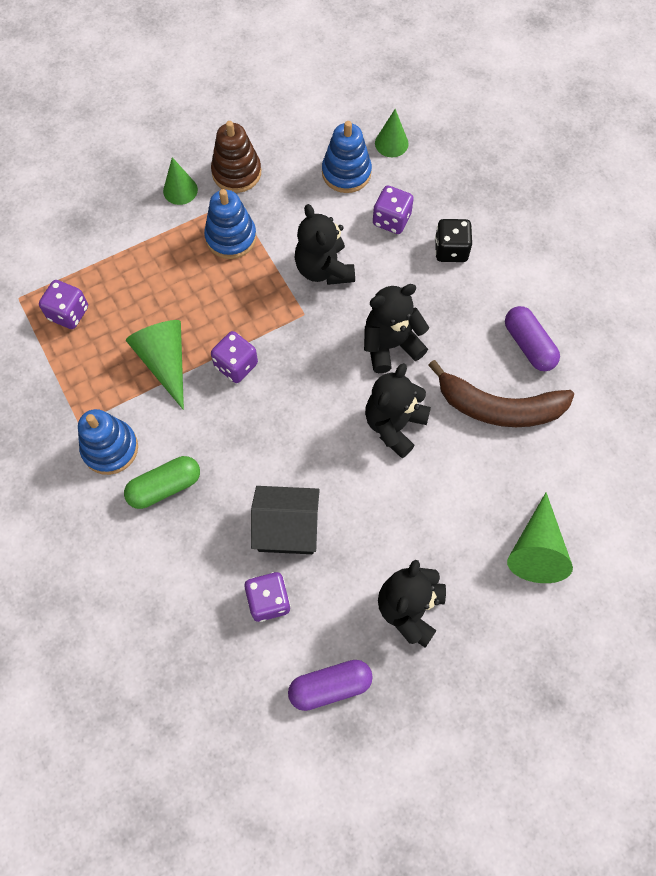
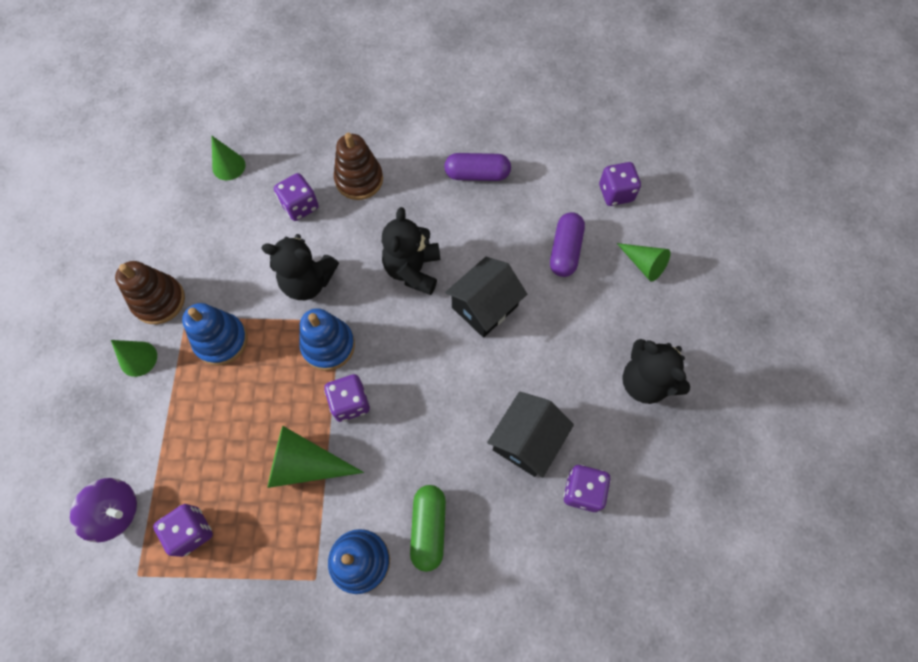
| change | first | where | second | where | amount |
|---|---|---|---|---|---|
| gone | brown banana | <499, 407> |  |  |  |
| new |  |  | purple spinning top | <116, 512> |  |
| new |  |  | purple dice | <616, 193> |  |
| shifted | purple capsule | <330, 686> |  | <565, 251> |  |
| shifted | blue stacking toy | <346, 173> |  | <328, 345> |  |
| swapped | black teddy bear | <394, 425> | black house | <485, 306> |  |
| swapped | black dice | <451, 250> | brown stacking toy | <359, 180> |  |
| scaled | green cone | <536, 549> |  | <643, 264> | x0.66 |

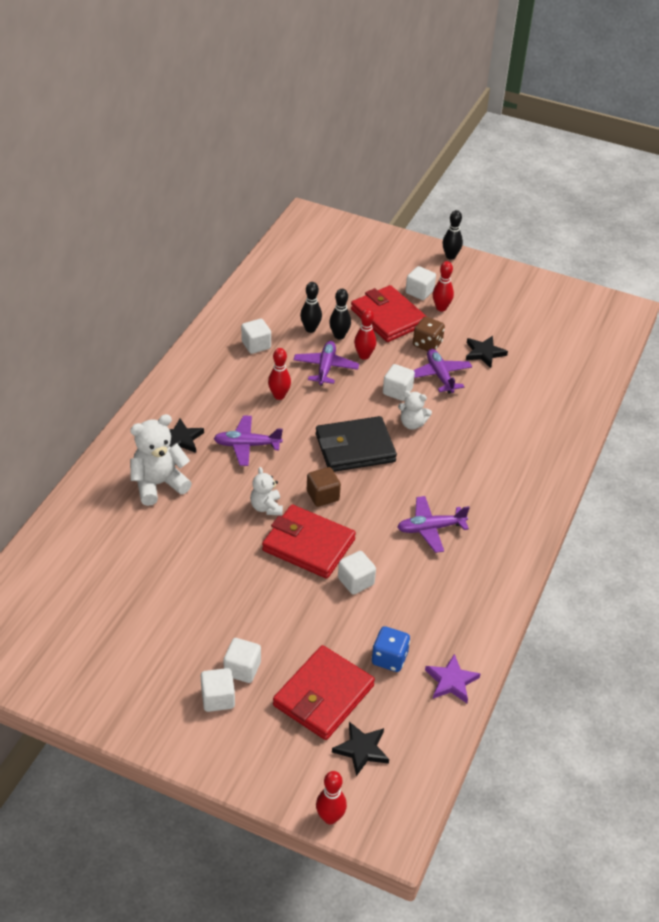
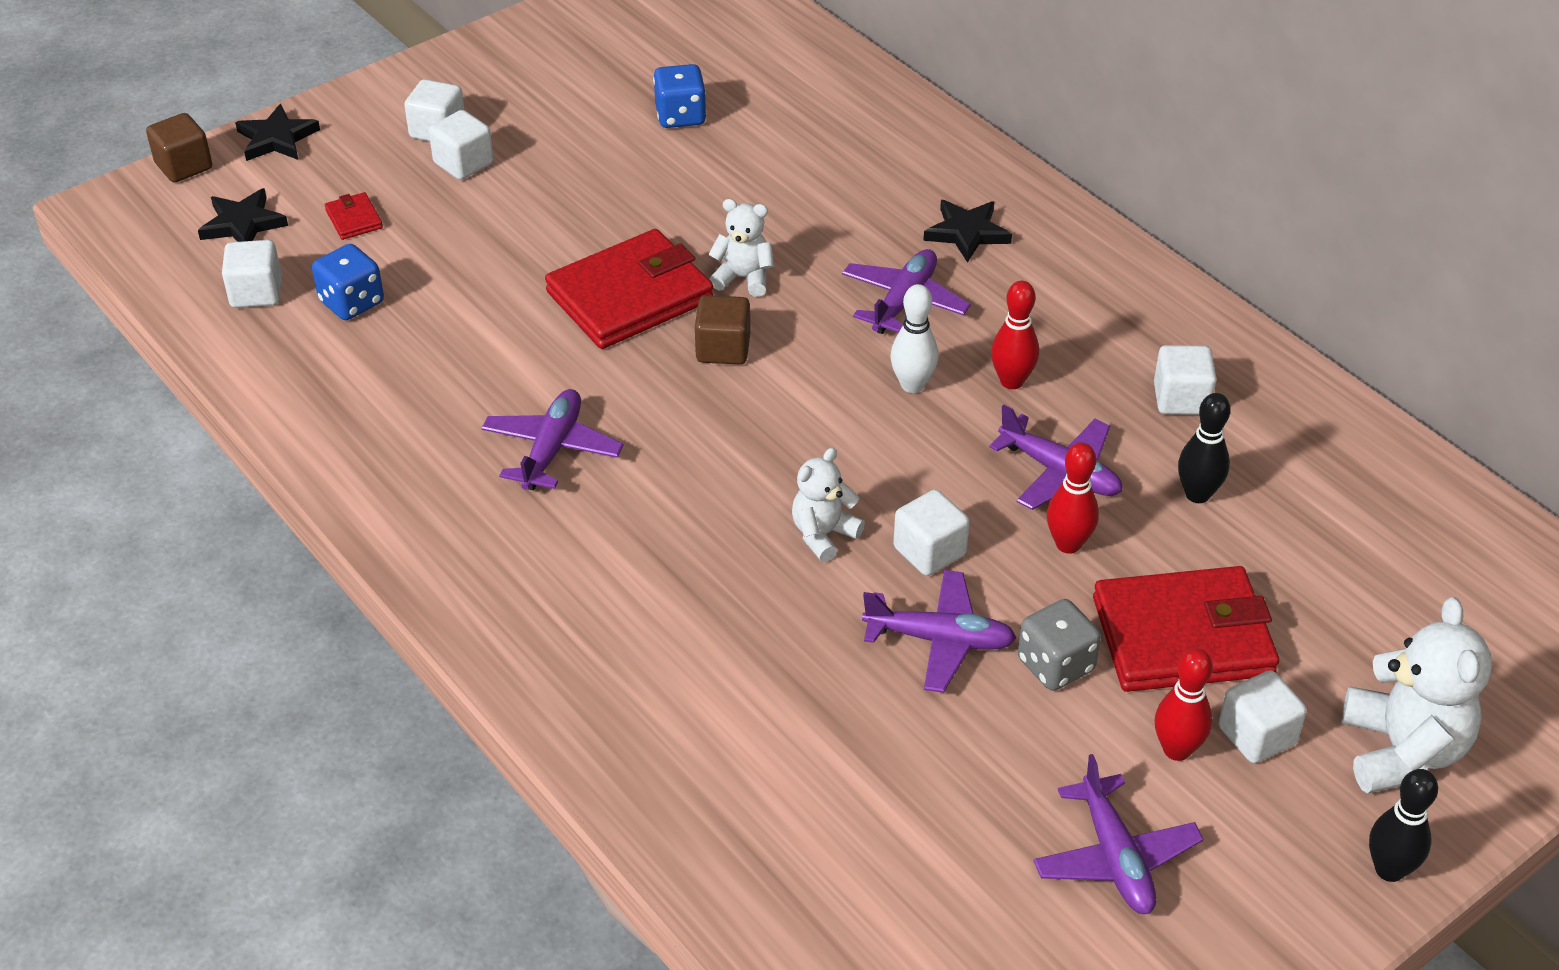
| change | first | where | second | where | amount |
|---|---|---|---|---|---|
| gone | black wallet | <355, 448> |  |  |  |
| gone | black bowling pin | <339, 336> |  |  |  |
| gone | purple star | <451, 681> |  |  |  |
| new |  |  | blue dice | <680, 116> |  |
| new |  |  | white bowling pin | <912, 385> |  |
| new |  |  | purple plane | <1115, 857> |  |
| shifted | white teddy bear | <158, 484> |  | <1402, 751> |  |
| shifted | white cube | <356, 581> |  | <256, 293> |  |
| shifted | black star | <484, 353> |  | <277, 139> |  |
| swapped | red bowling pin | <330, 817> | brown cube | <184, 166> |  |
| repainted | brown dice | <427, 344> | grey dice | <1055, 665> |  |
| scaled | red wallet | <323, 695> |  | <354, 219> | x0.42 |

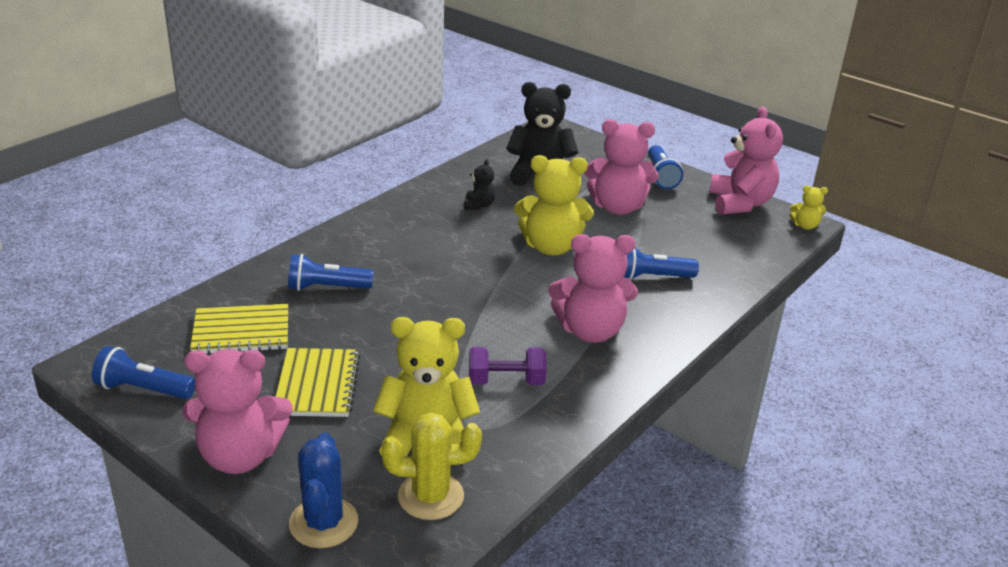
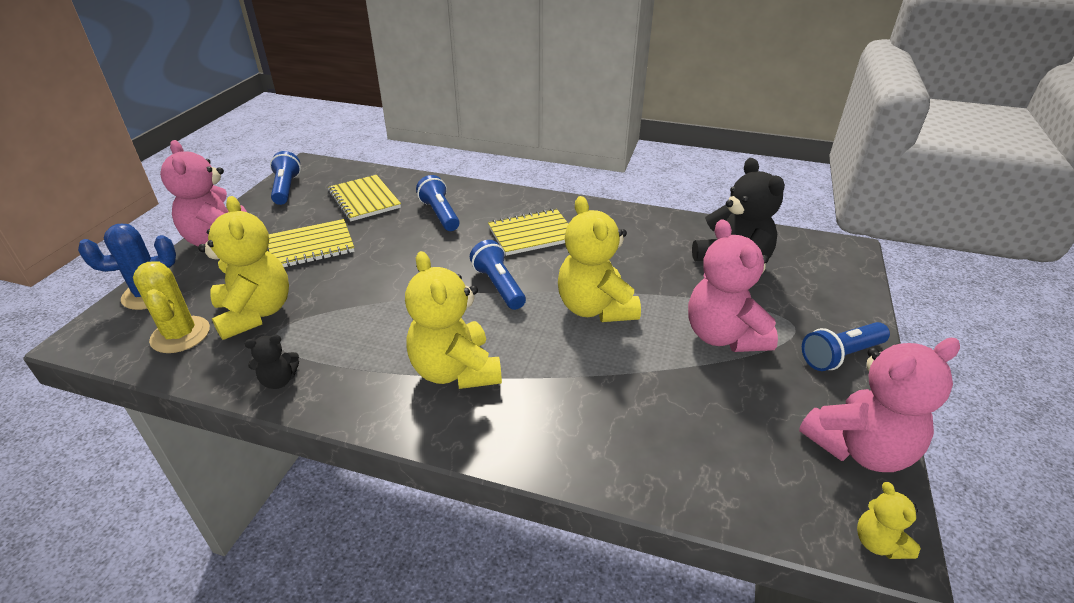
| change | first | where | second | where | amount |
|---|---|---|---|---|---|
| gone | purple dumbbell | <506, 381> |  |  |  |
| new |  |  | yellow notebook | <532, 234> |  |
| shifted | black teddy bear | <479, 205> |  | <279, 380> |  |
| shifted | blue flashlight | <651, 277> |  | <499, 286> |  |
| repainted | pink teddy bear | <590, 331> | yellow teddy bear | <455, 371> |  |

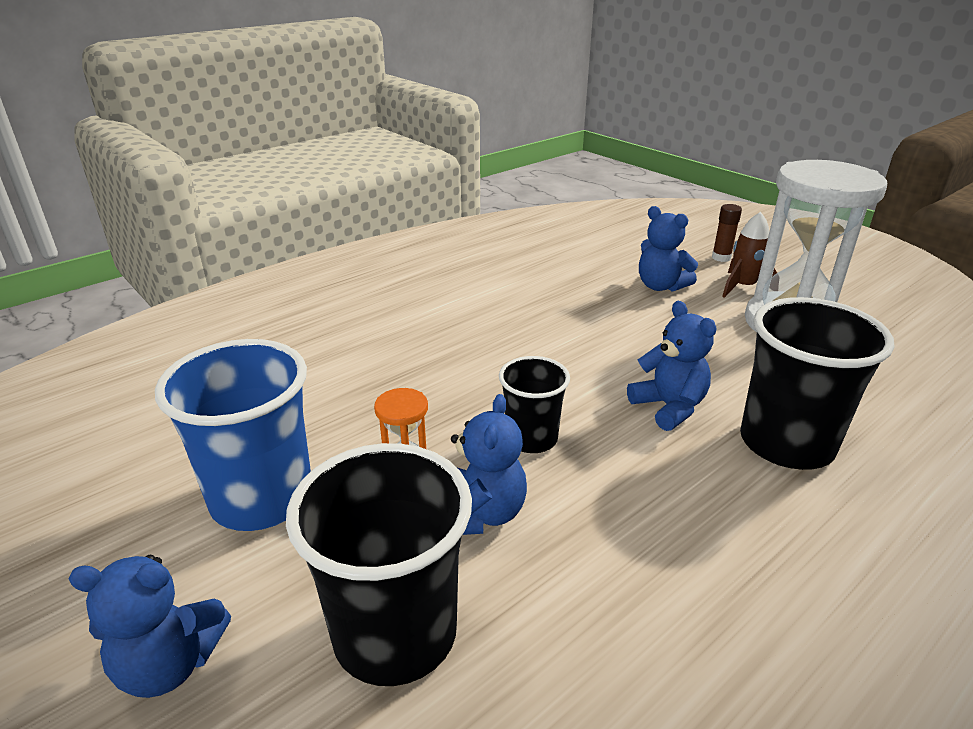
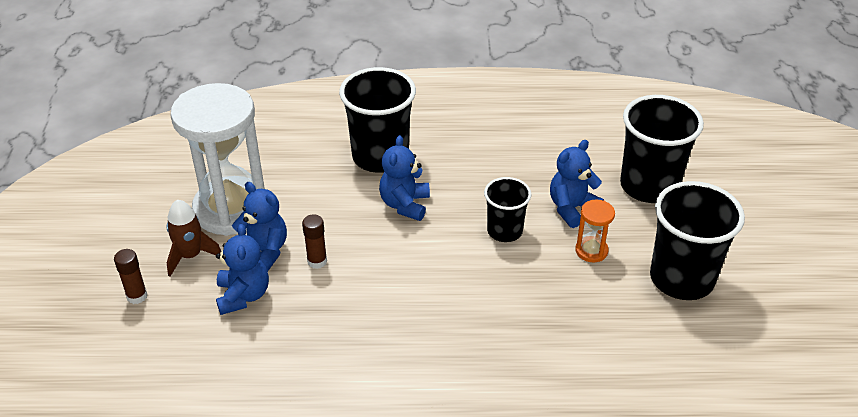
| change | first | where | second | where | amount |
|---|---|---|---|---|---|
| new |  |  | brown glue stick | <317, 261> |  |
| shifted | blue teddy bear | <170, 664> |  | <264, 252> |  |
| repainted | blue cup | <262, 498> | black cup | <681, 278> |  |

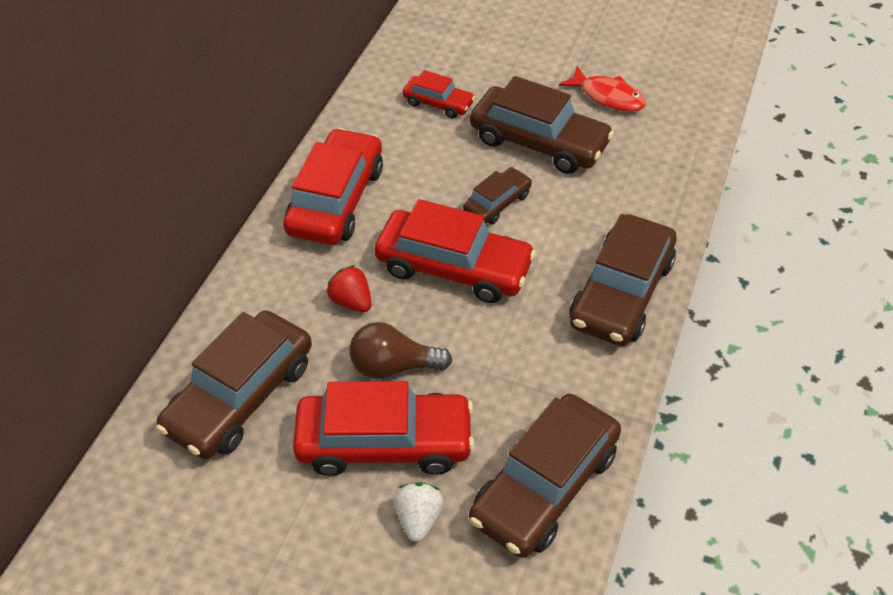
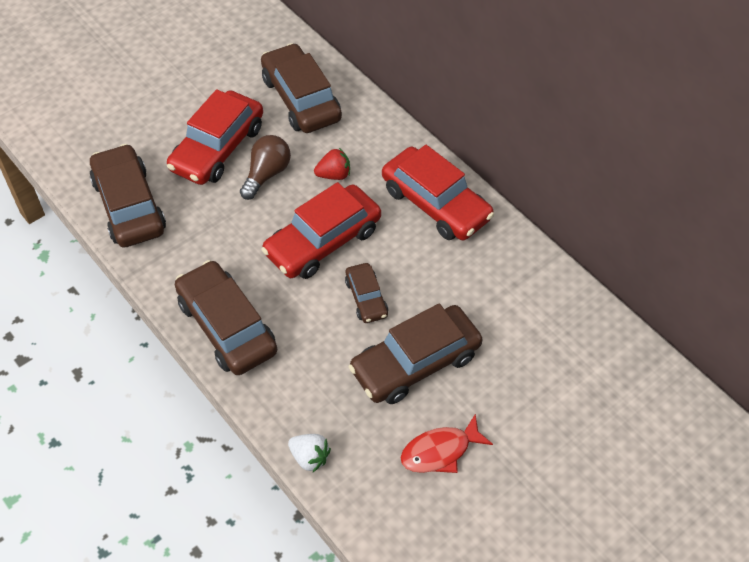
| change | first | where | second | where | amount |
|---|---|---|---|---|---|
| gone | red car | <438, 103> |  |  |  |
| shifted | white strawberry | <418, 519> |  | <309, 457> |  |

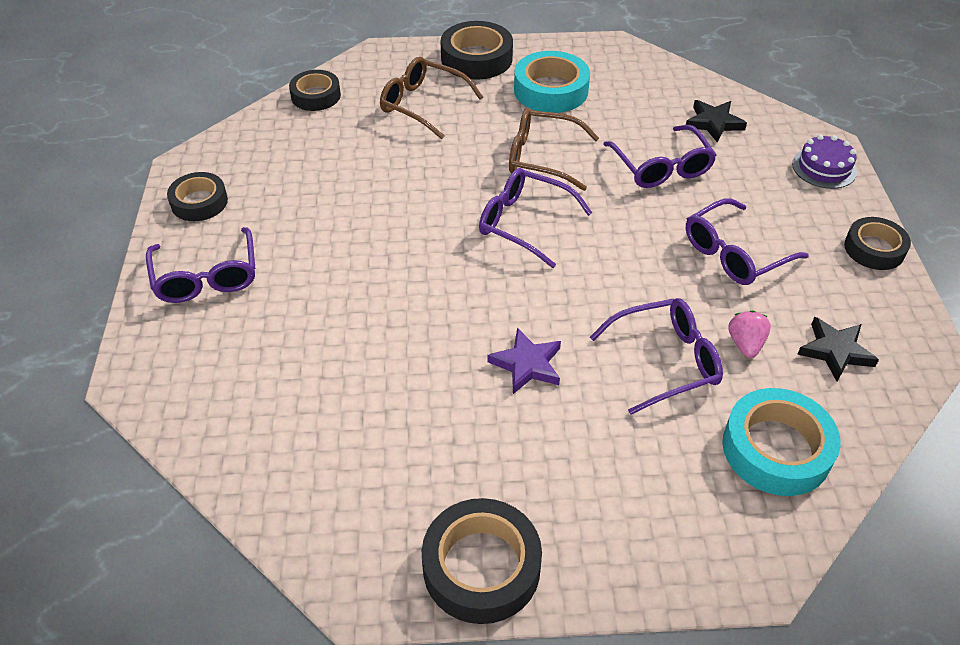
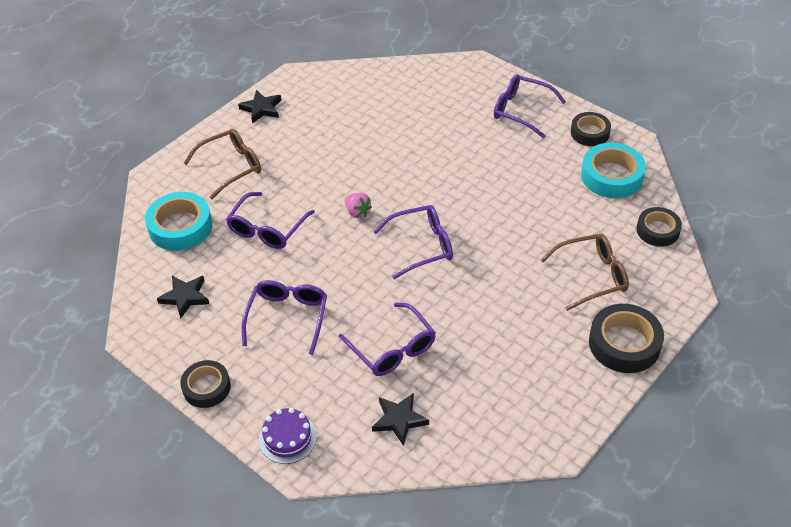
| change | first | where | second | where | amount |
|---|---|---|---|---|---|
| gone | purple star | <527, 364> |  |  |  |
| shifted | brown glasses | <542, 158> |  | <231, 167> |  |
| shifted | turquoise tape | <551, 90> |  | <611, 176> |  |
| shifted | pink strawberry | <745, 344> |  | <357, 212> |  |
| swapped | black tape | <481, 567> | black star | <261, 109> |  |
| rotated | purple glasses | <661, 167> |  | <392, 348> | 150 degrees counterclockwise |

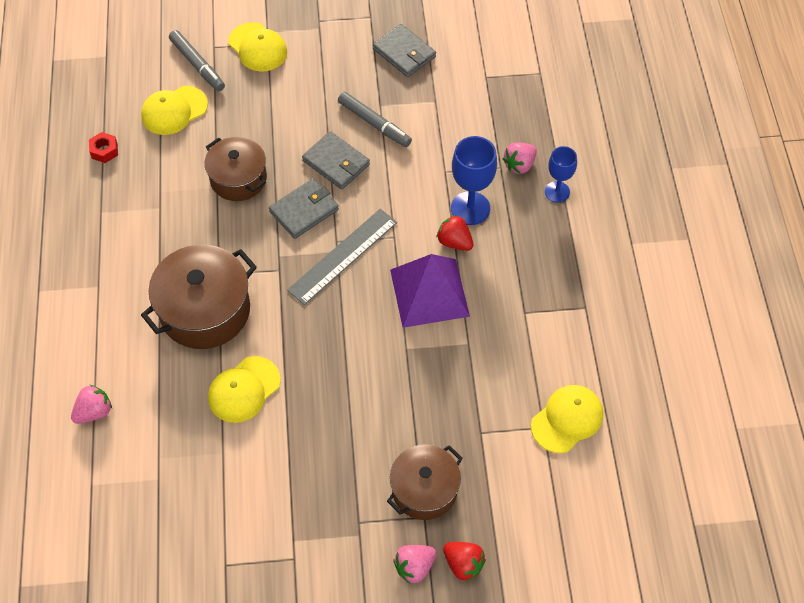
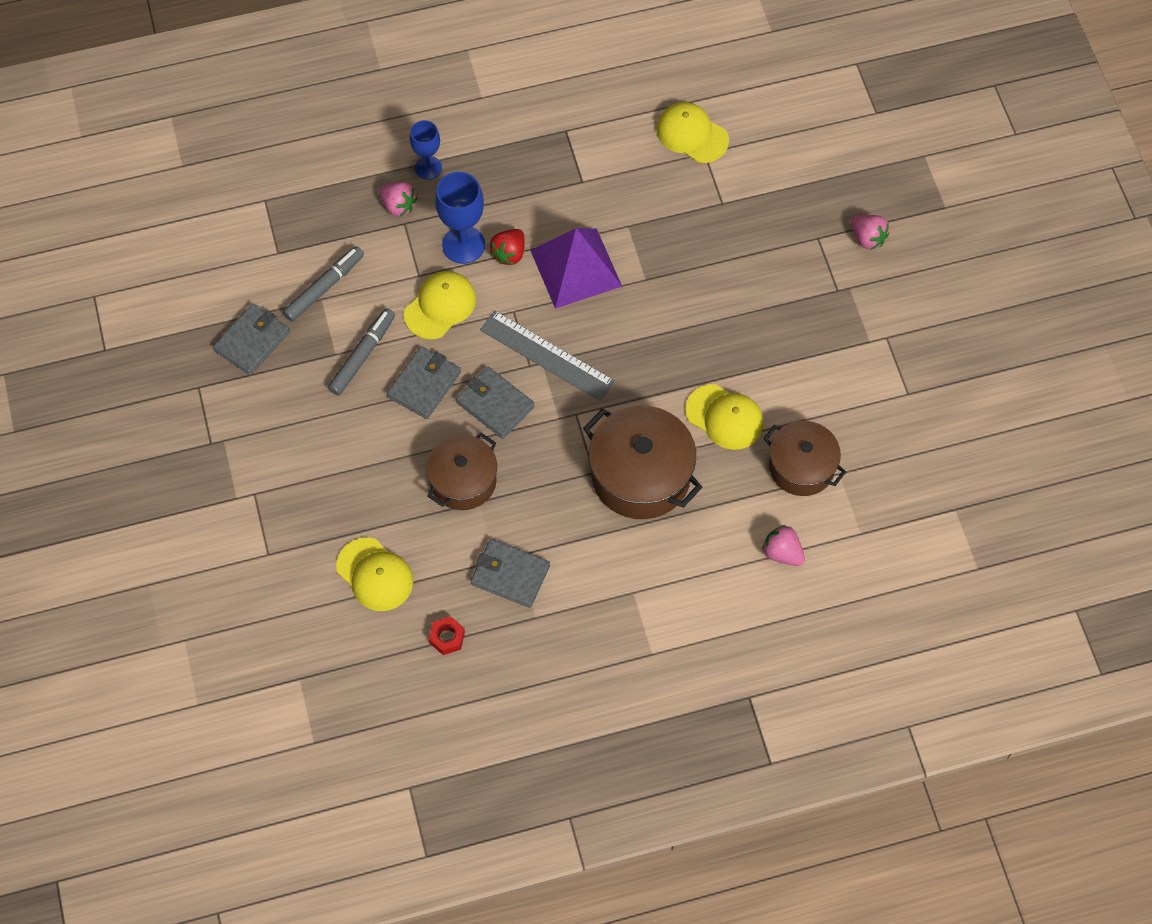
| change | first | where | second | where | amount |
|---|---|---|---|---|---|
| gone | red strawberry | <463, 564> |  |  |  |
| new |  |  | grey wallet | <510, 575> |  |
| shifted | grey marker | <197, 65> |  | <324, 287> |  |
| shifted | yellow cap | <258, 47> |  | <440, 306> |  |
| shifted | brown pot | <424, 489> |  | <801, 467> |  |

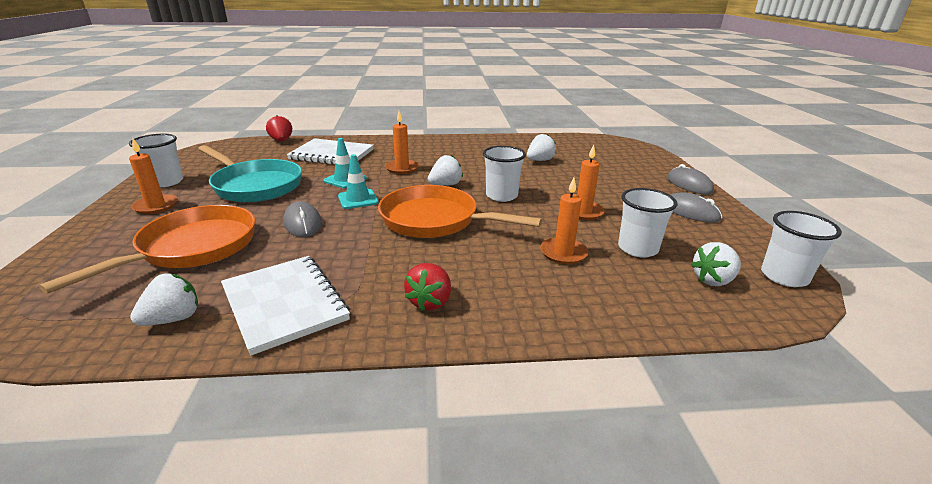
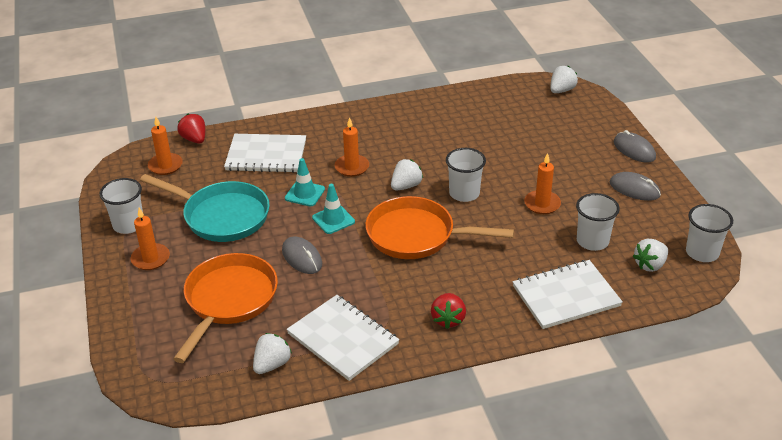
| change | first | where | second | where | amount |
|---|---|---|---|---|---|
| new |  |  | white notebook | <566, 296> |  |
| shifted | white strawberry | <540, 160> |  | <561, 90> |  |
| shifted | orange candle | <563, 253> |  | <165, 166> |  |

